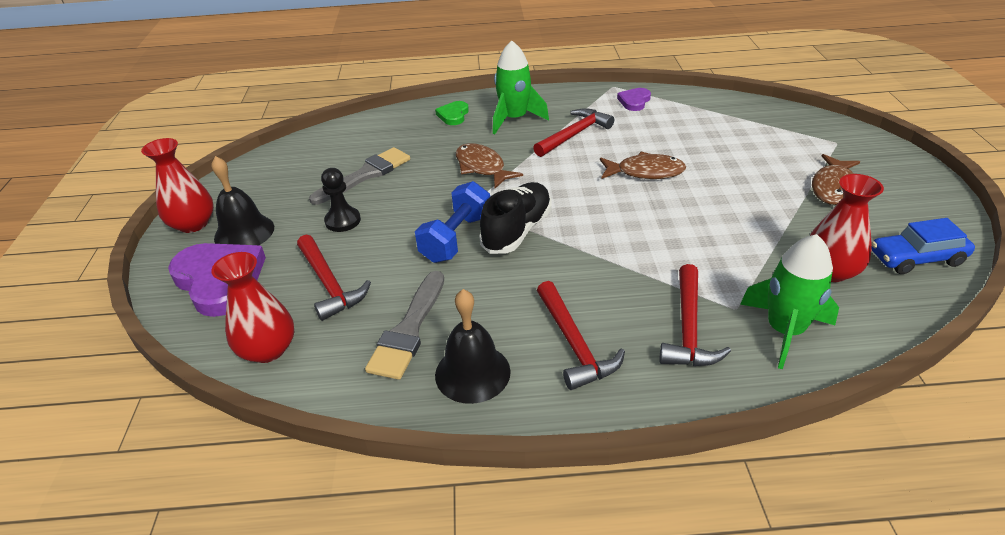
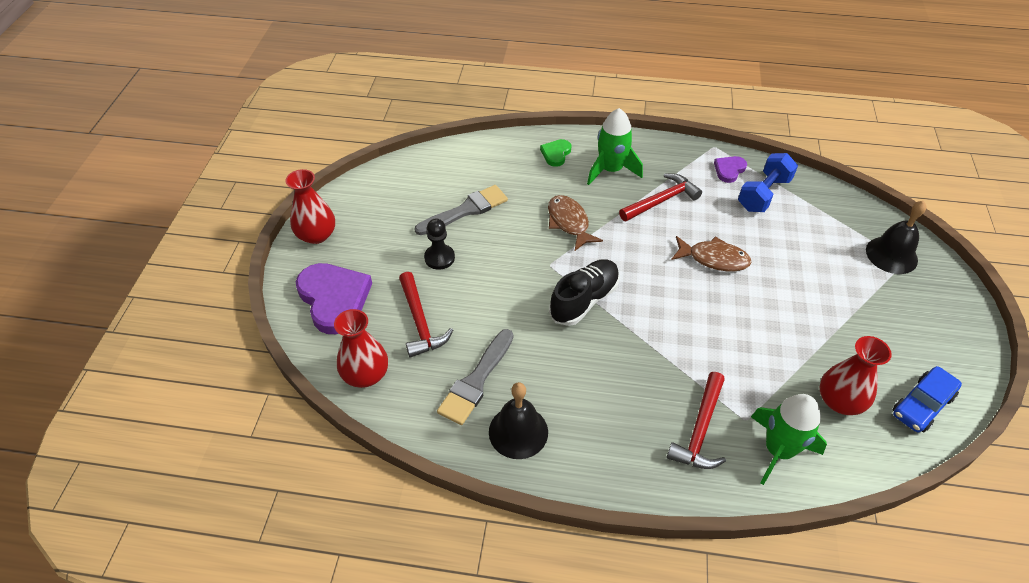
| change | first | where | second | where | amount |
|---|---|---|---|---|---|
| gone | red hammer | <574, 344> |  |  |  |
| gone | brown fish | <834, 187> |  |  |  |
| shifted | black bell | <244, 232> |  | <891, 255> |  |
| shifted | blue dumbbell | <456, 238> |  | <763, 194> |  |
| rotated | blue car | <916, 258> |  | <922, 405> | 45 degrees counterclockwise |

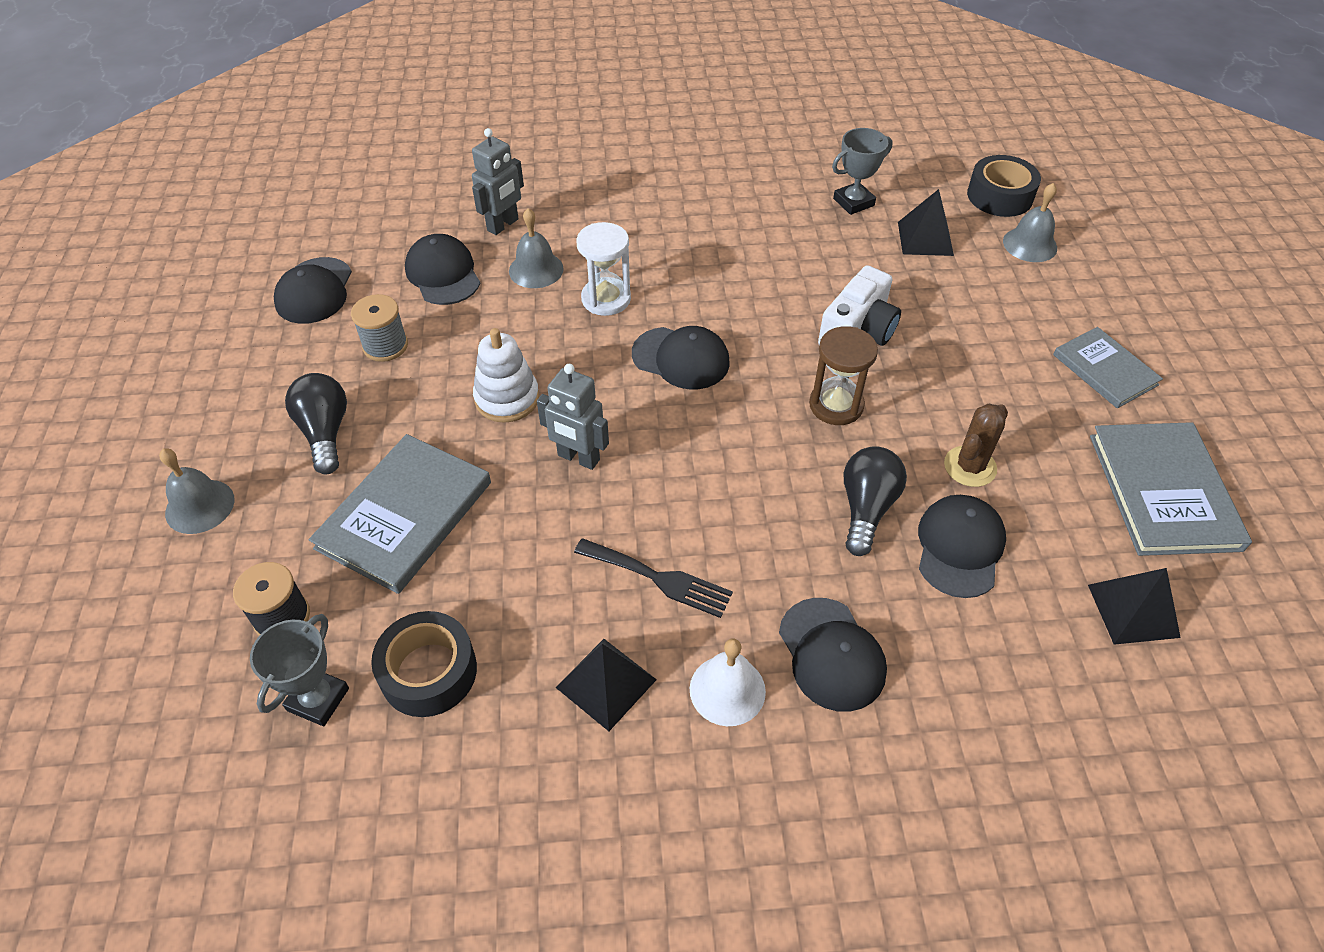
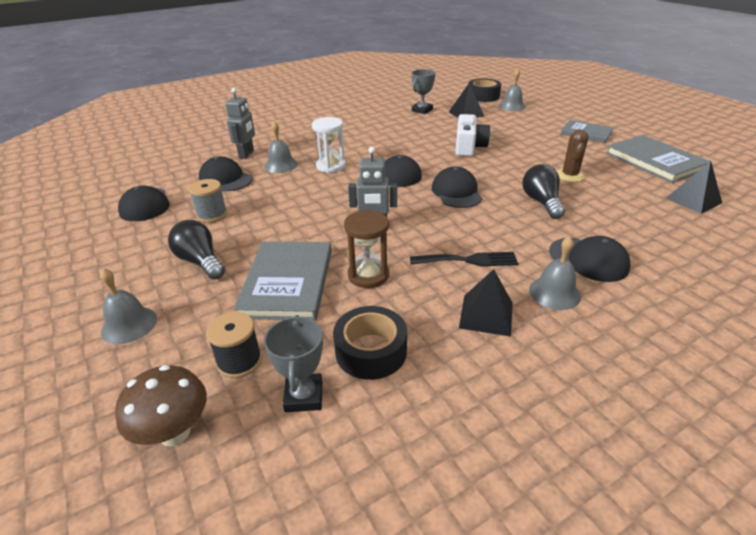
| change | first | where | second | where | amount |
|---|---|---|---|---|---|
| gone | white stacking toy | <507, 398> |  |  |  |
| new |  |  | brown mushroom | <174, 432> |  |
| shifted | brown hourglass | <836, 405> |  | <368, 275> |  |
| shifted | black cap | <959, 547> |  | <456, 192> |  |
| repainted | white bell | <727, 690> | grey bell | <554, 293> |  |

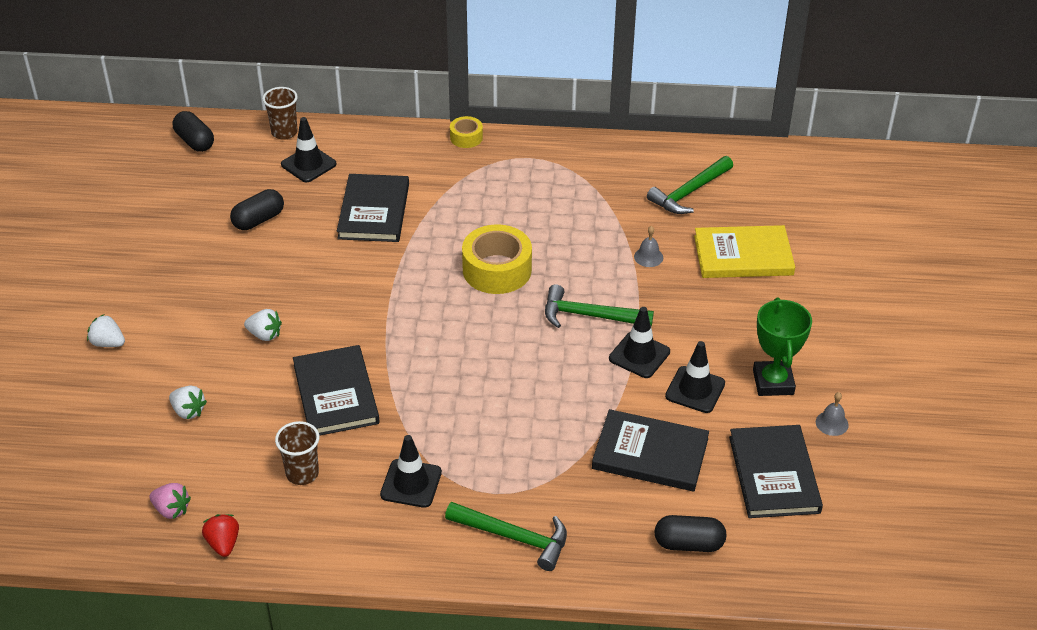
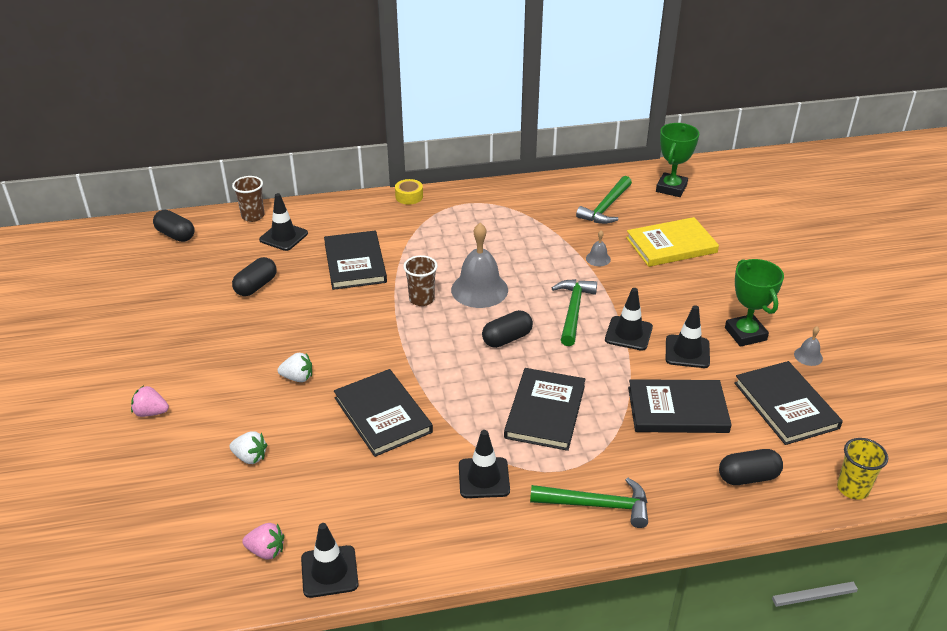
| change | first | where | second | where | amount |
|---|---|---|---|---|---|
| new |  |  | black capsule | <507, 339> |  |
| new |  |  | black book | <545, 411> |  |
| new |  |  | green trophy | <671, 188> |  |
| new |  |  | yellow cup | <852, 488> |  |
| shifted | brown cup | <302, 473> |  | <421, 299> |  |
| swapped | red strawberry | <223, 543> | black traffic cone | <329, 571> |  |
| swapped | yellow tape | <497, 270> | grey bell | <479, 289> |  |
| repainted | white strawberry | <108, 343> | pink strawberry | <151, 412> |  |
| rotated | green hammer | <590, 316> |  | <573, 311> | 105 degrees clockwise |

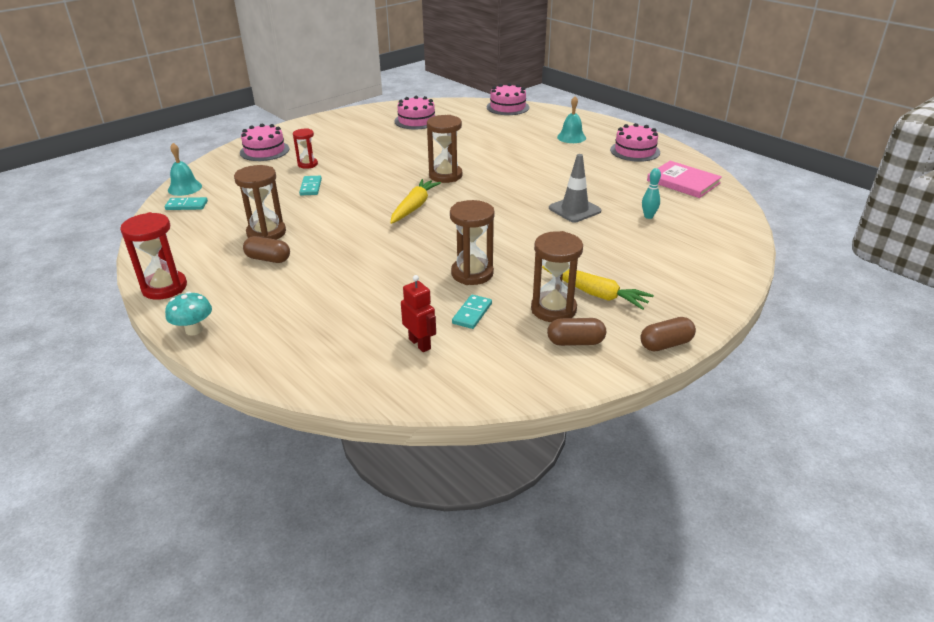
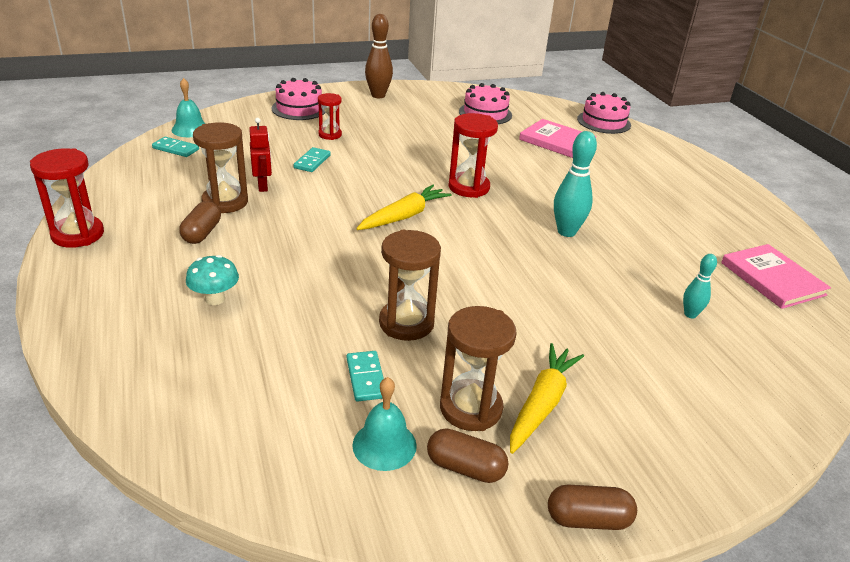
| change | first | where | second | where | amount |
|---|---|---|---|---|---|
| gone | grey traffic cone | <574, 209> |  |  |  |
| gone | pink cake | <635, 151> |  |  |  |
| new |  |  | brown bowling pin | <378, 95> |  |
| new |  |  | pink book | <557, 141> |  |
| new |  |  | turquoise bowling pin | <566, 232> |  |
| shifted | turquoise mushroom | <194, 330> |  | <215, 299> |  |
| shifted | red robot | <420, 344> |  | <263, 186> |  |
| shifted | turquoise bell | <571, 137> |  | <384, 445> |  |
| repainted | brown hourglass | <445, 175> | red hourglass | <468, 187> |  |
| rotated | brown capsule | <268, 259> |  | <202, 233> | 60 degrees clockwise |
| rotated | turquoise domino | <472, 313> |  | <366, 378> | 60 degrees counterclockwise |
| rotated | yellow carrot | <595, 293> |  | <541, 404> | 120 degrees counterclockwise |

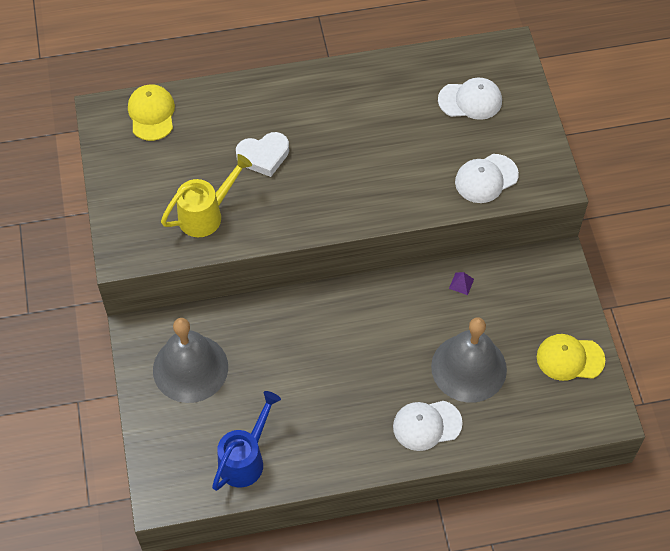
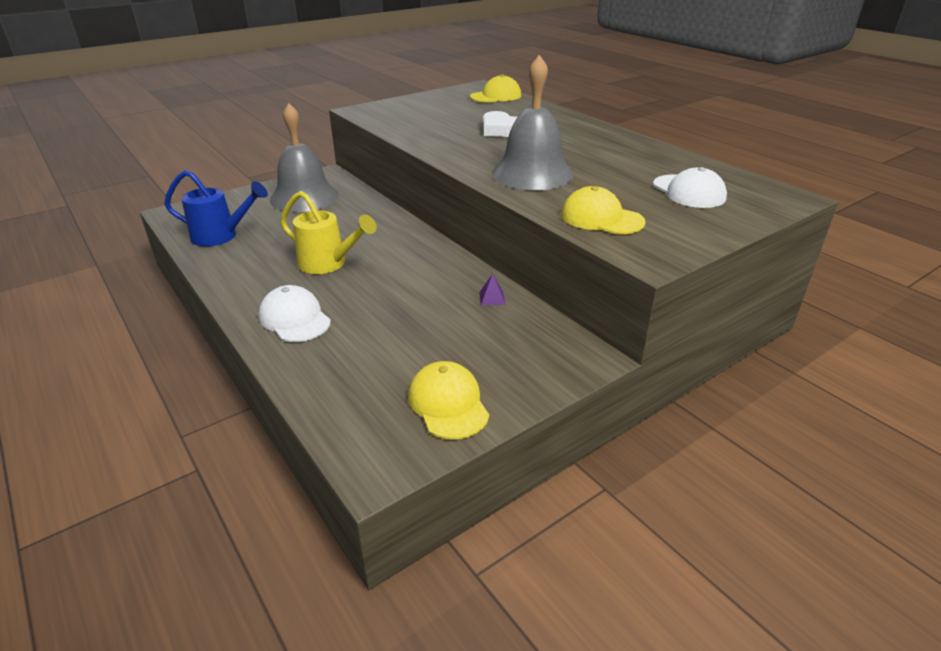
| change | first | where | second | where | amount |
|---|---|---|---|---|---|
| shifted | yellow watering can | <206, 214> |  | <328, 264> |  |
| shifted | grey bell | <469, 368> |  | <532, 174> |  |
| repainted | white cap | <486, 179> | yellow cap | <601, 218> |  |

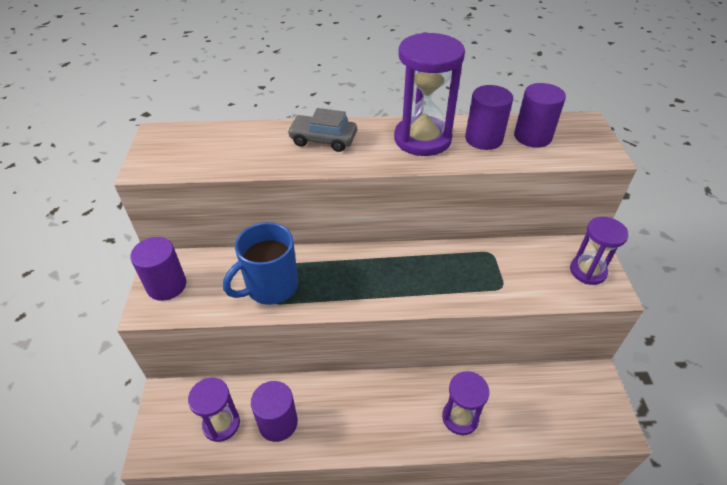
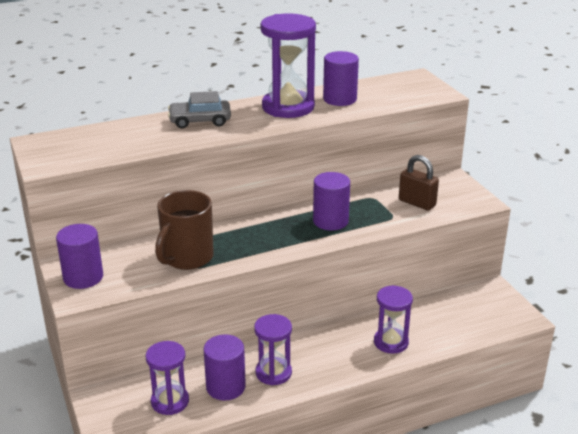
| change | first | where | second | where | amount |
|---|---|---|---|---|---|
| new |  |  | brown padlock | <417, 203> |  |
| shifted | purple cylinder | <532, 137> |  | <330, 221> |  |
| shifted | purple hourglass | <587, 271> |  | <273, 373> |  |
| repainted | blue mug | <270, 287> | brown mug | <187, 258> |  |

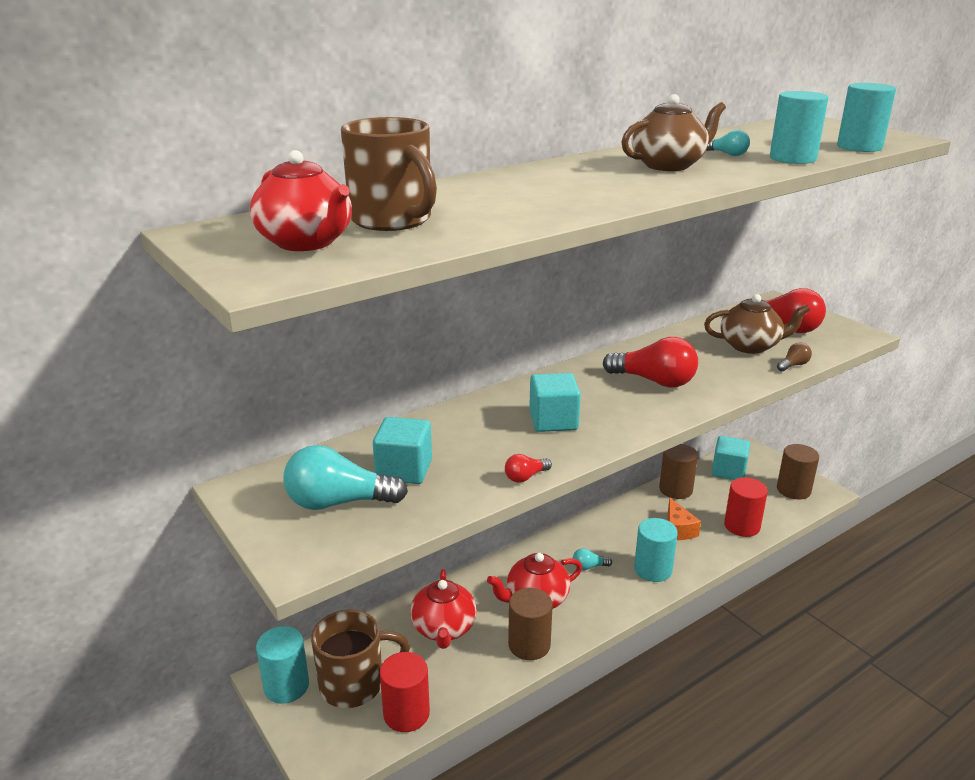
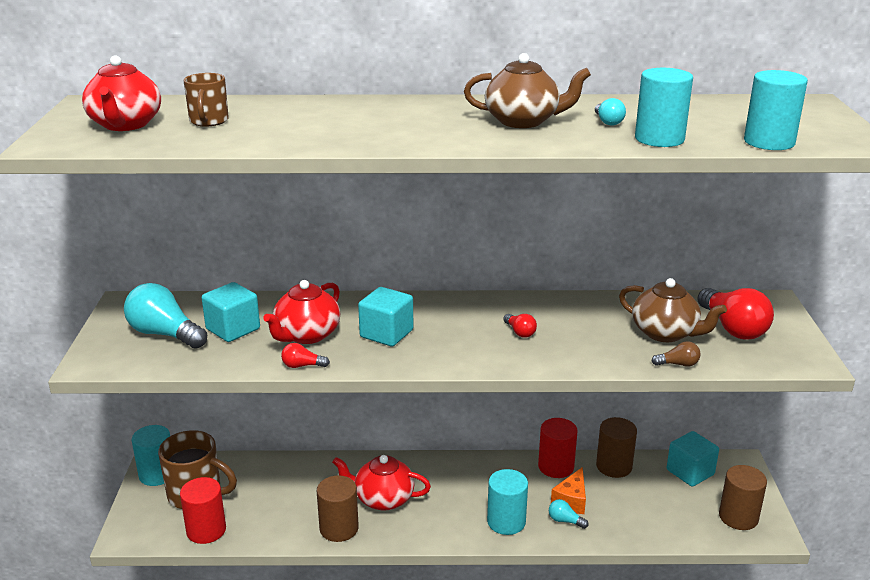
| change | first | where | second | where | amount |
|---|---|---|---|---|---|
| shifted | red teapot | <444, 629> |  | <306, 335> |  |
| shifted | turquoise light bulb | <589, 567> |  | <565, 521> |  |
| shifted | red cylinder | <742, 526> |  | <556, 467> |  |
| scaled | brown mug | <393, 220> |  | <208, 121> | x0.58 |
| scaled | red light bulb | <654, 381> |  | <520, 332> | x0.47 |

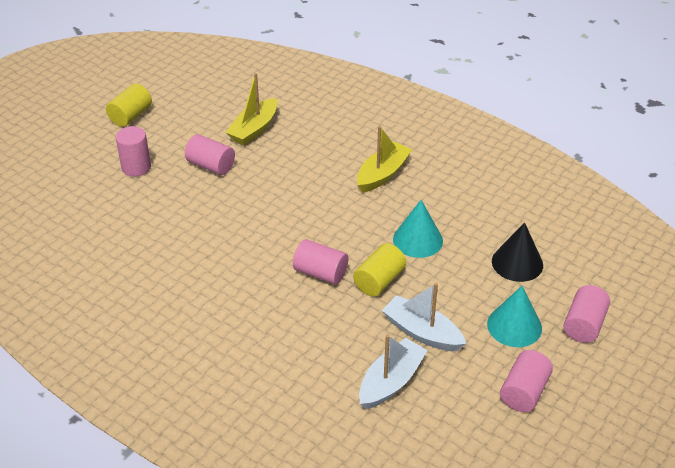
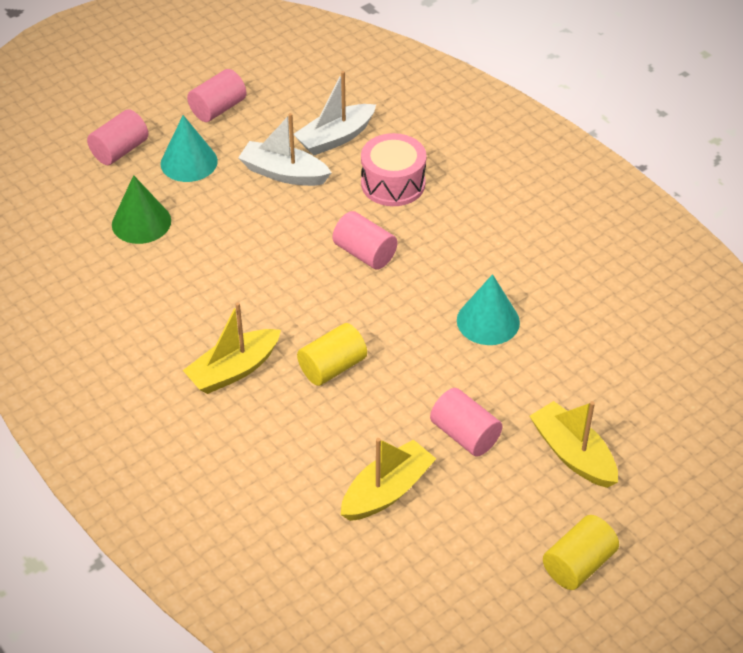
| change | first | where | second | where | amount |
|---|---|---|---|---|---|
| new |  |  | pink drum | <393, 184> |  |
| shifted | yellow cylinder | <379, 281> |  | <332, 367> |  |
| shifted | turquoise cone | <417, 240> |  | <488, 321> |  |
| swapped | pink cylinder | <136, 167> | yellow boat | <573, 454> |  |
| repainted | black cone | <517, 263> | green cone | <141, 222> |  |
| rotated | white boat | <422, 332> |  | <284, 173> | 150 degrees clockwise |

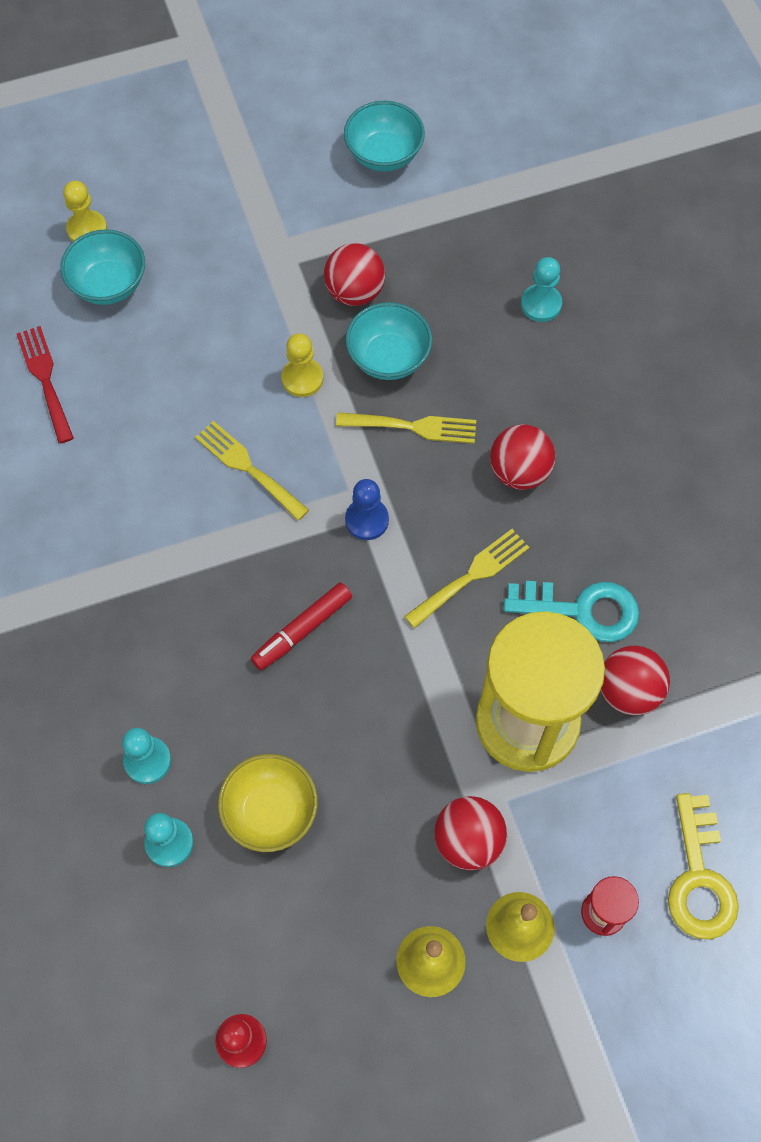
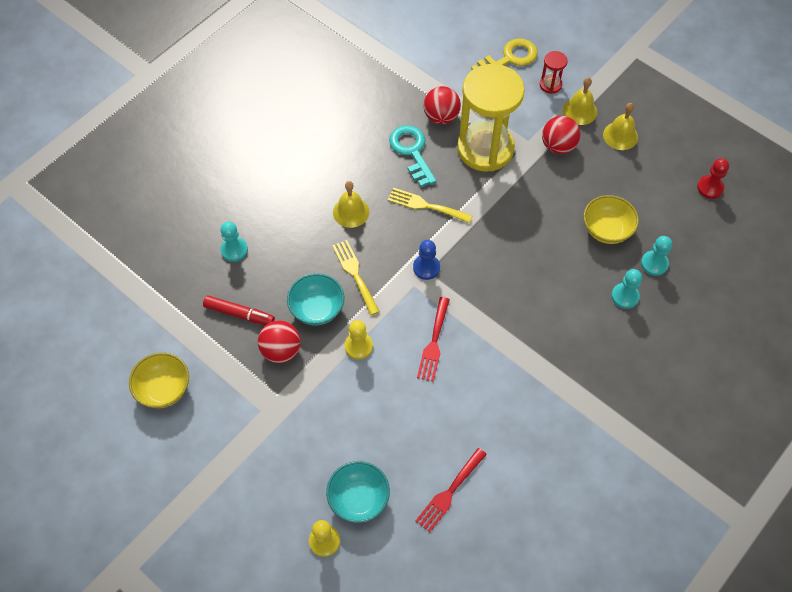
| change | first | where | second | where | amount |
|---|---|---|---|---|---|
| shifted | red marker | <302, 630> |  | <239, 314> |  |
| swapped | red ball | <519, 471> | yellow bell | <351, 212> |  |
| repainted | yellow fork | <248, 468> | red fork | <434, 343> |  |
| repainted | turquoise bowl | <384, 154> | yellow bowl | <164, 389> |  |

